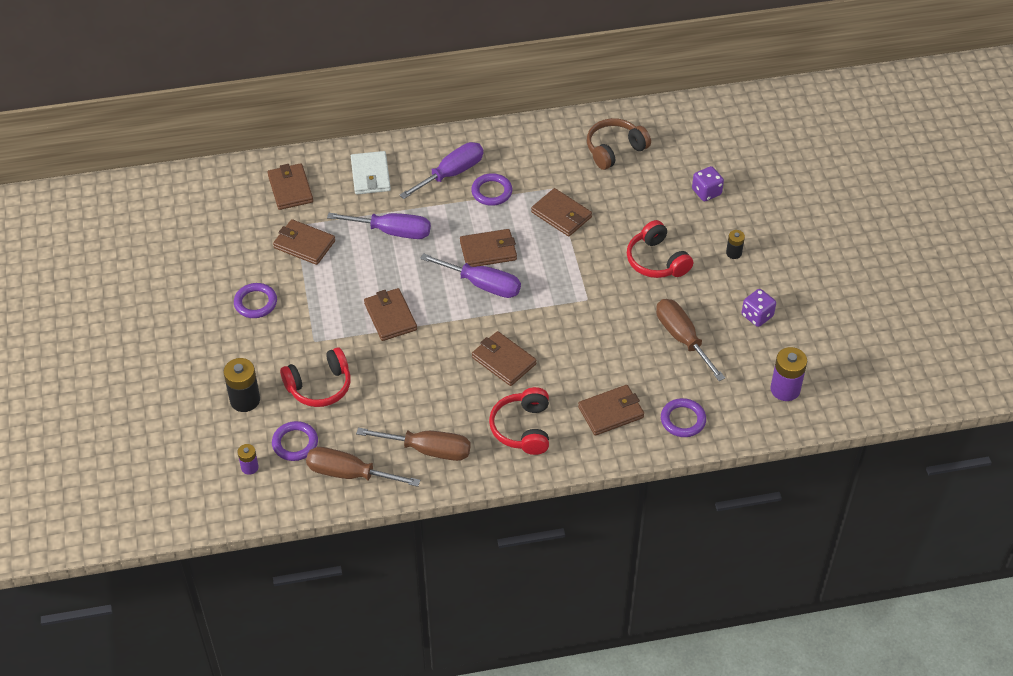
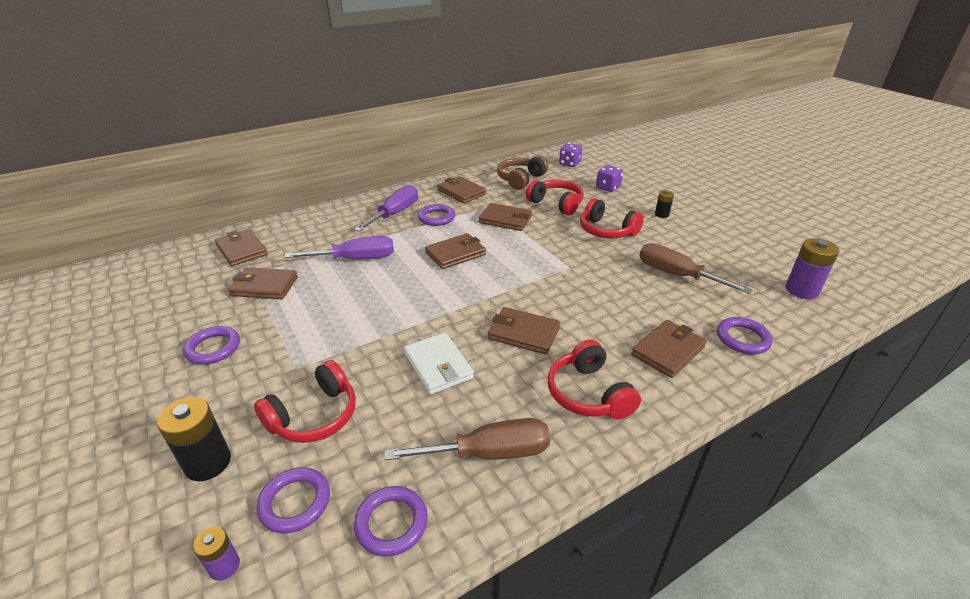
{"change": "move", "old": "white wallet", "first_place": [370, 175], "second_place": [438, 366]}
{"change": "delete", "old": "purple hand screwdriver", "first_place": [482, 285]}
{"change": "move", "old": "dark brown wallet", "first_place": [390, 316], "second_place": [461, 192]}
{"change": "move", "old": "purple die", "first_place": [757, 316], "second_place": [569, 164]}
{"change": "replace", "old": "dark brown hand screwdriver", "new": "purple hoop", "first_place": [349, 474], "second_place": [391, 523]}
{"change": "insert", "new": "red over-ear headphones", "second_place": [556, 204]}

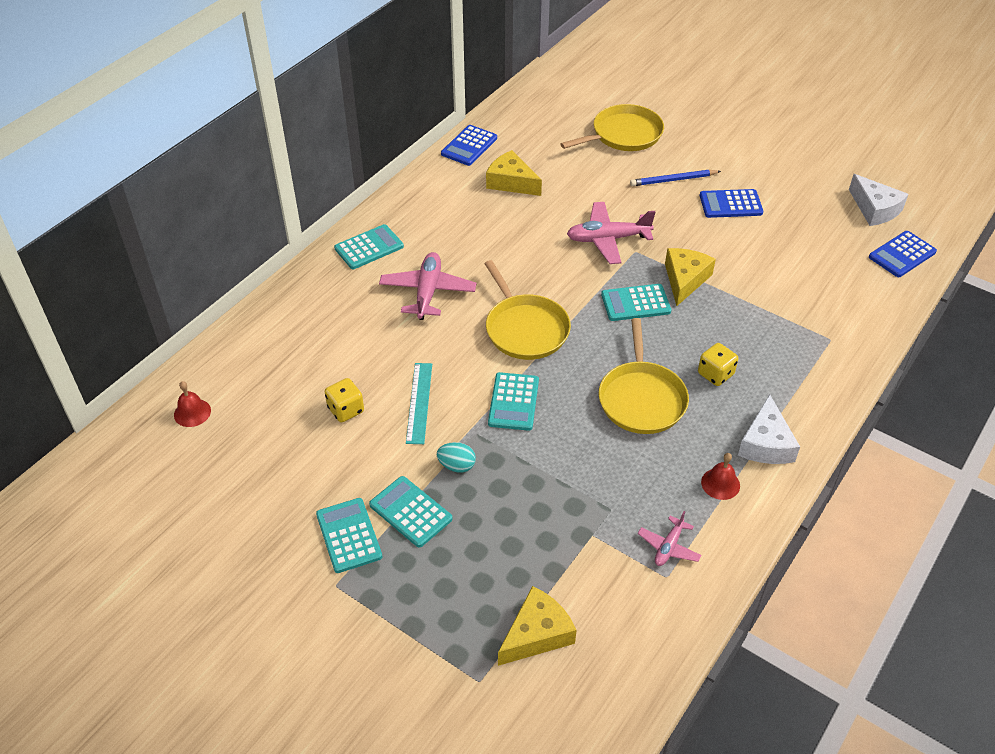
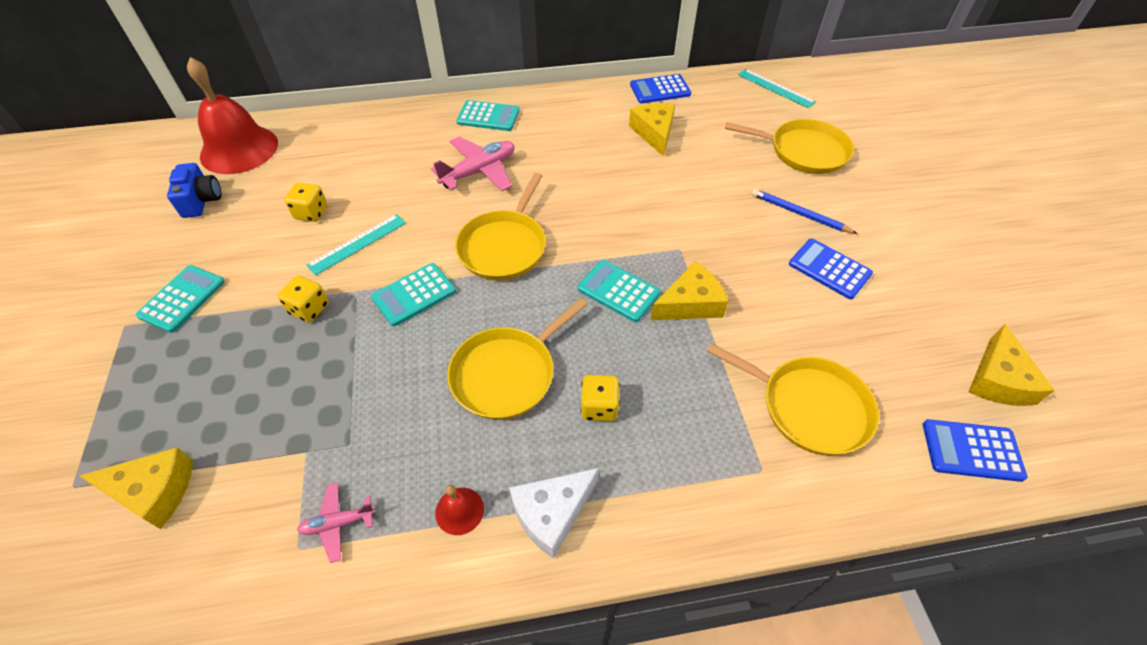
{"change": "recolor", "old": "white piece of cheese", "new": "bright yellow piece of cheese", "first_place": [875, 209], "second_place": [998, 380]}
{"change": "delete", "old": "rosy aeroplane", "first_place": [608, 239]}
{"change": "resize", "old": "red hand bell", "first_place": [192, 412], "second_place": [239, 149], "factor": 2.38}
{"change": "replace", "old": "turquoise egg shape", "new": "bright yellow die", "first_place": [457, 466], "second_place": [309, 309]}
{"change": "delete", "old": "turquoise pocket calculator", "first_place": [410, 512]}
{"change": "insert", "new": "turquoise ruler", "second_place": [775, 88]}
{"change": "insert", "new": "cobalt photo camera", "second_place": [201, 201]}
{"change": "insert", "new": "bright yellow frying pan", "second_place": [809, 407]}

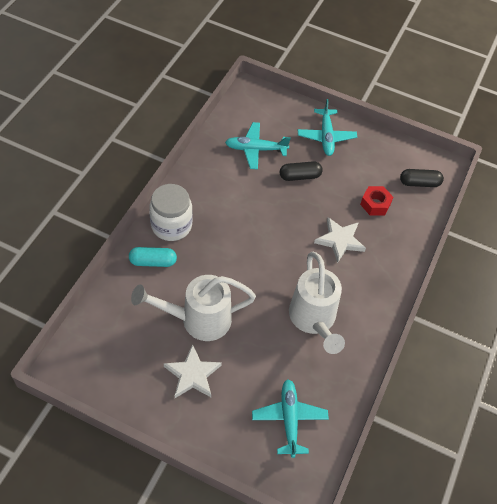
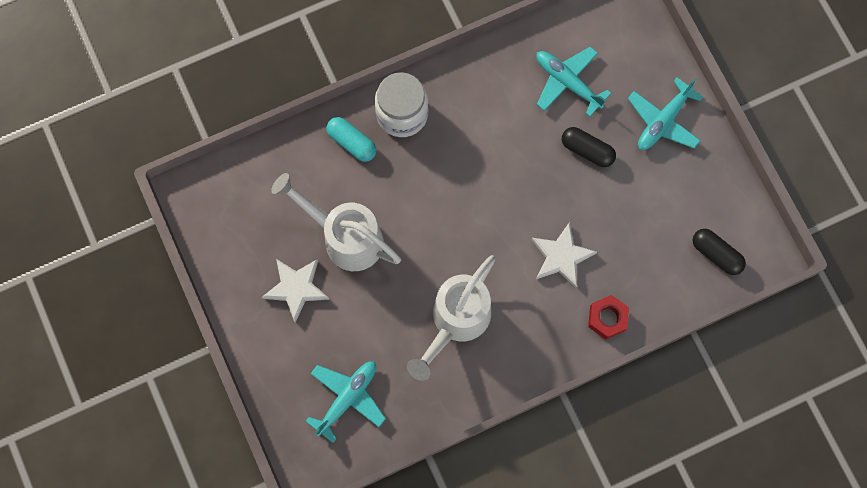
{"change": "move", "old": "red hexagon nut", "first_place": [375, 204], "second_place": [607, 318]}

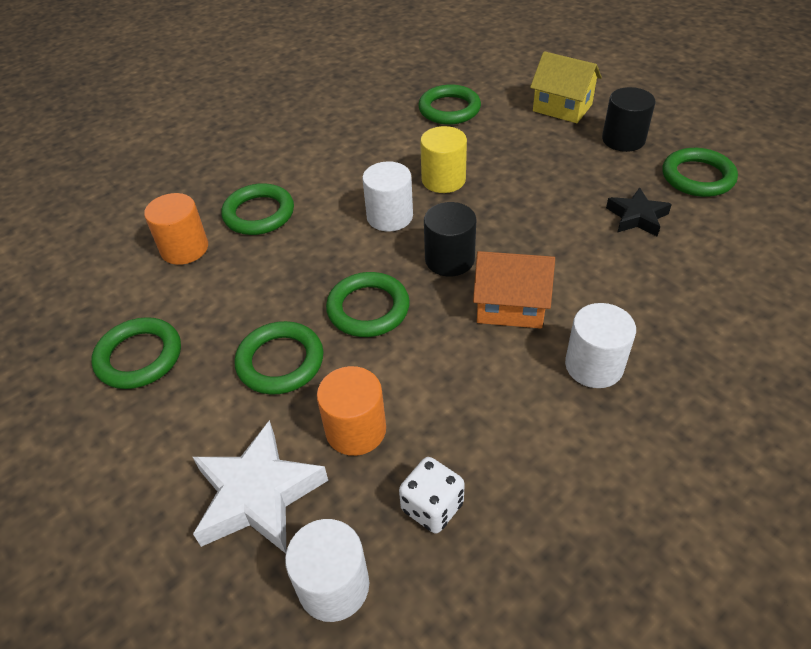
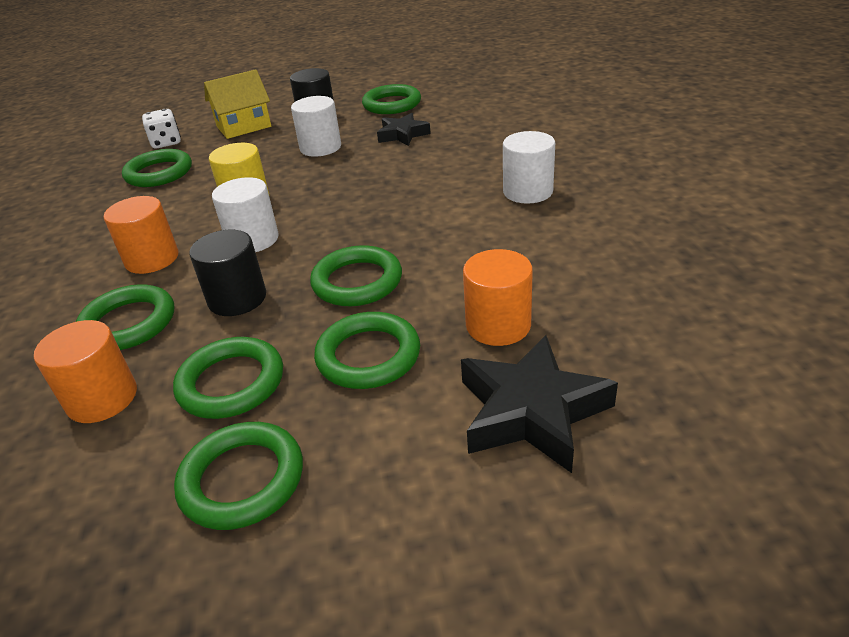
{"change": "move", "old": "ebony solid cylinder", "first_place": [449, 259], "second_place": [237, 299]}
{"change": "delete", "old": "bright orange house", "first_place": [510, 307]}
{"change": "recolor", "old": "white star", "new": "ebony star", "first_place": [258, 495], "second_place": [531, 411]}
{"change": "move", "old": "white die", "first_place": [432, 507], "second_place": [166, 143]}
{"change": "move", "old": "white solid cylinder", "first_place": [333, 586], "second_place": [320, 148]}
{"change": "insert", "new": "bright orange solid cylinder", "second_place": [152, 259]}
{"change": "insert", "new": "leaf-green hoop", "second_place": [231, 383]}

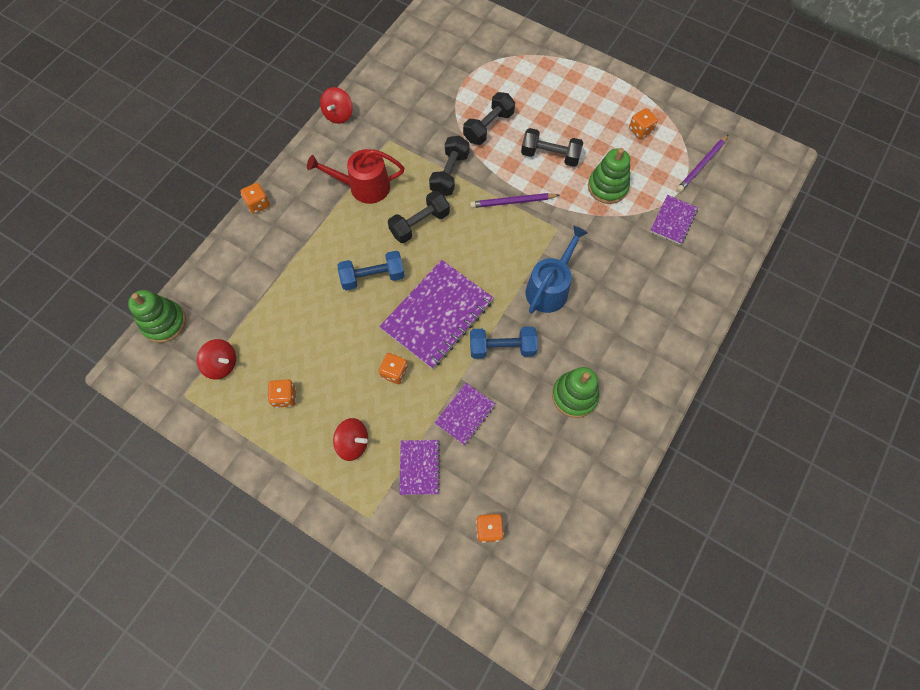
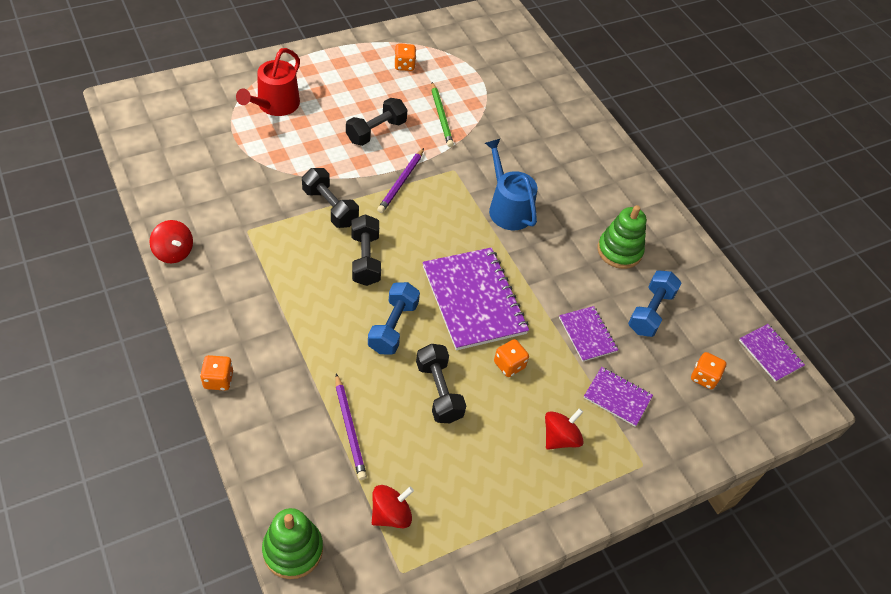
{"change": "move", "old": "ebony free weight", "first_place": [488, 127], "second_place": [439, 391]}
{"change": "move", "old": "purple pencil", "first_place": [701, 165], "second_place": [349, 428]}
{"change": "replace", "old": "leaf-green stacking rings", "new": "leaf-green pencil", "first_place": [607, 187], "second_place": [441, 116]}
{"change": "move", "old": "red watering pot", "first_place": [364, 187], "second_place": [275, 105]}
{"change": "move", "old": "purple exercise book", "first_place": [673, 220], "second_place": [770, 353]}
{"change": "move", "old": "cobalt free weight", "first_place": [502, 348], "second_place": [650, 312]}
{"change": "delete", "old": "bright orange die", "first_place": [285, 397]}

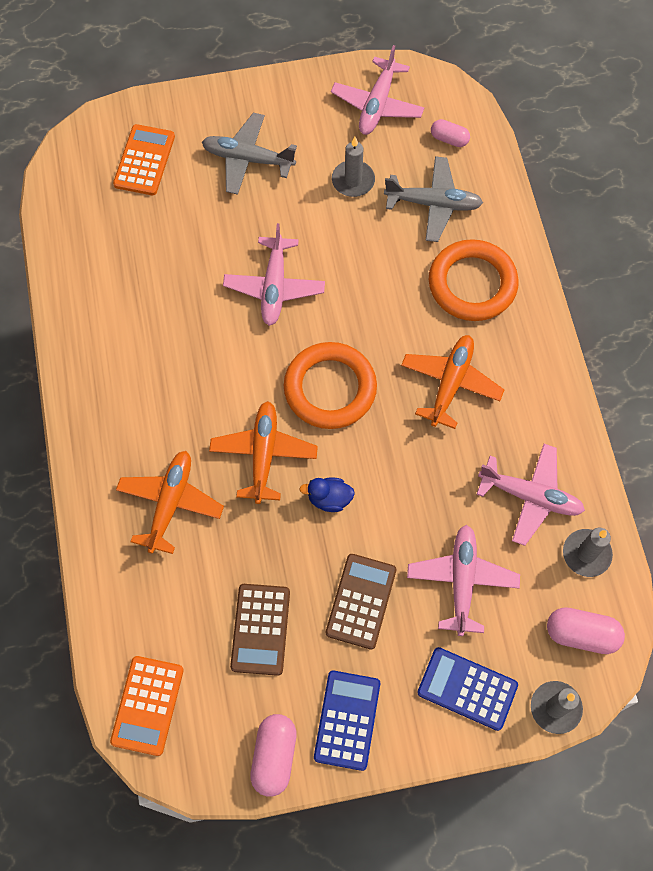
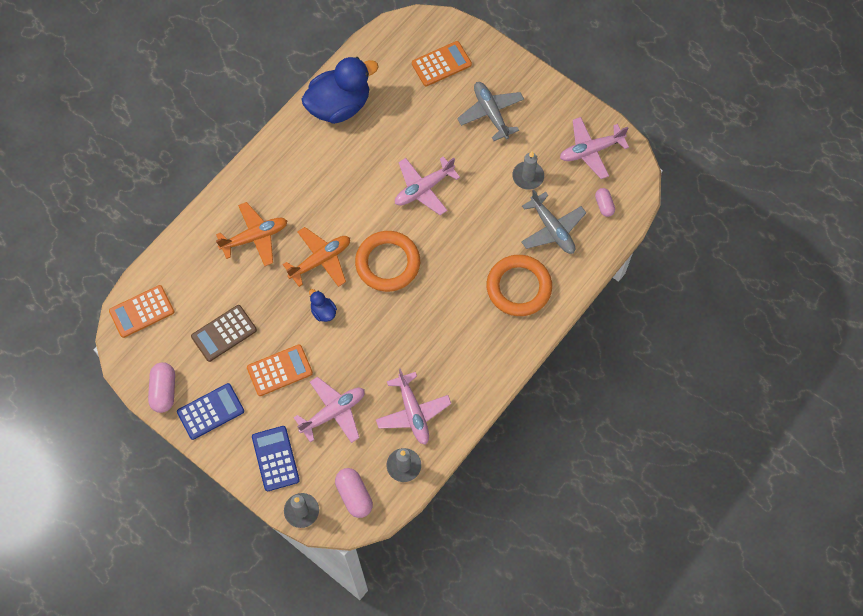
{"change": "delete", "old": "bright orange aeroplane", "first_place": [450, 383]}
{"change": "recolor", "old": "dark brown pocket calculator", "new": "bright orange pocket calculator", "first_place": [361, 601], "second_place": [279, 370]}
{"change": "rotate", "old": "rosy pill shape", "first_place": [274, 756], "second_place": [164, 391], "degrees": -60}
{"change": "insert", "new": "cobalt duck", "second_place": [339, 105]}

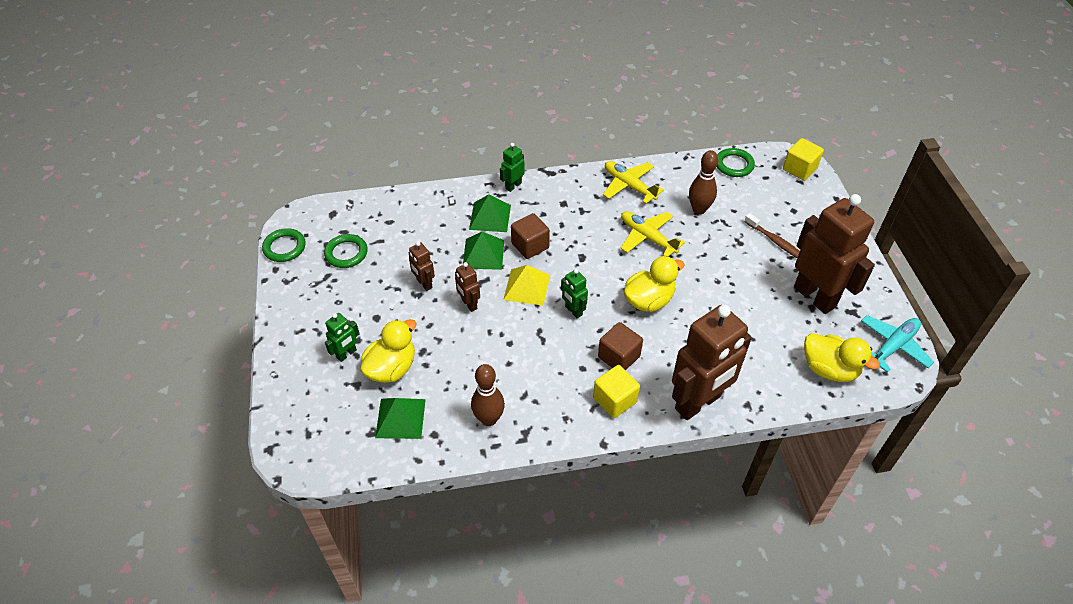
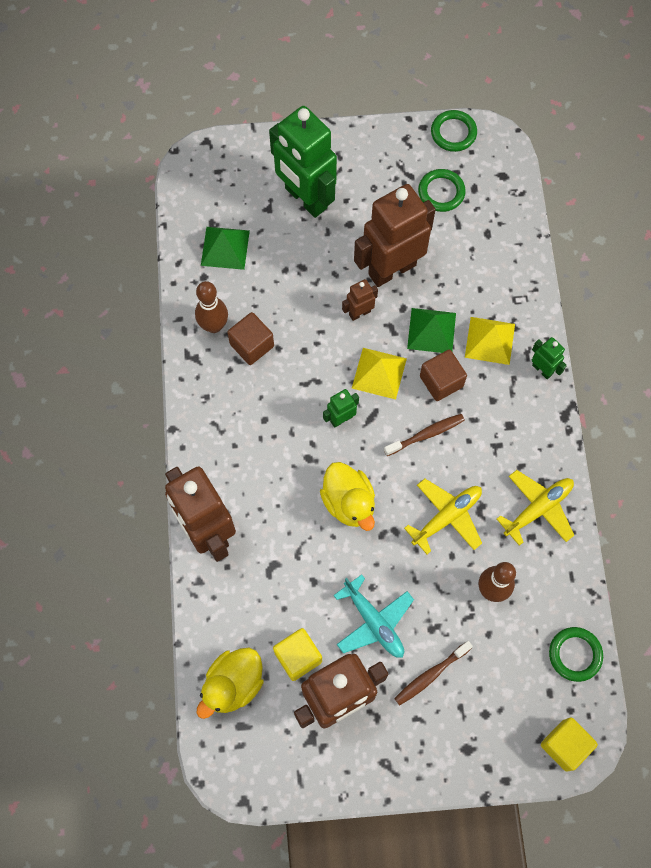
{"change": "recolor", "old": "leaf-green solid pyramid", "new": "bright yellow solid pyramid", "first_place": [490, 217], "second_place": [490, 340]}
{"change": "resize", "old": "dark brown robot", "first_place": [424, 284], "second_place": [391, 269], "factor": 2.26}
{"change": "resize", "old": "leaf-green robot", "first_place": [346, 354], "second_place": [305, 198], "factor": 2.26}
{"change": "move", "old": "turquoise aeroplane", "first_place": [893, 346], "second_place": [374, 622]}
{"change": "delete", "old": "bright yellow duck", "first_place": [391, 368]}
{"change": "move", "old": "dark brown block", "first_place": [619, 357], "second_place": [252, 345]}
{"change": "move", "old": "bright yellow block", "first_place": [615, 400], "second_place": [298, 657]}
{"change": "insert", "new": "dark brown dental brush", "second_place": [426, 434]}

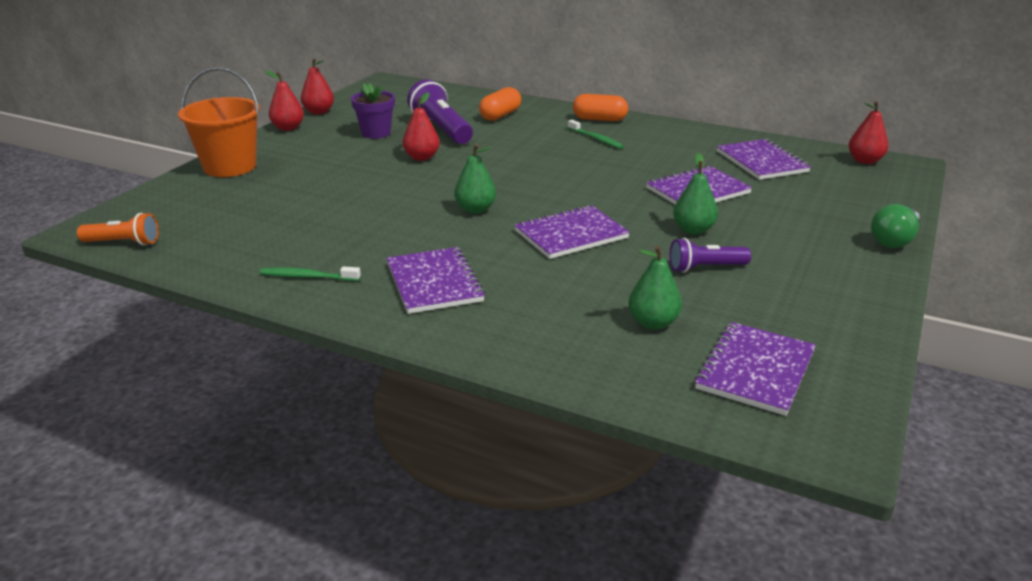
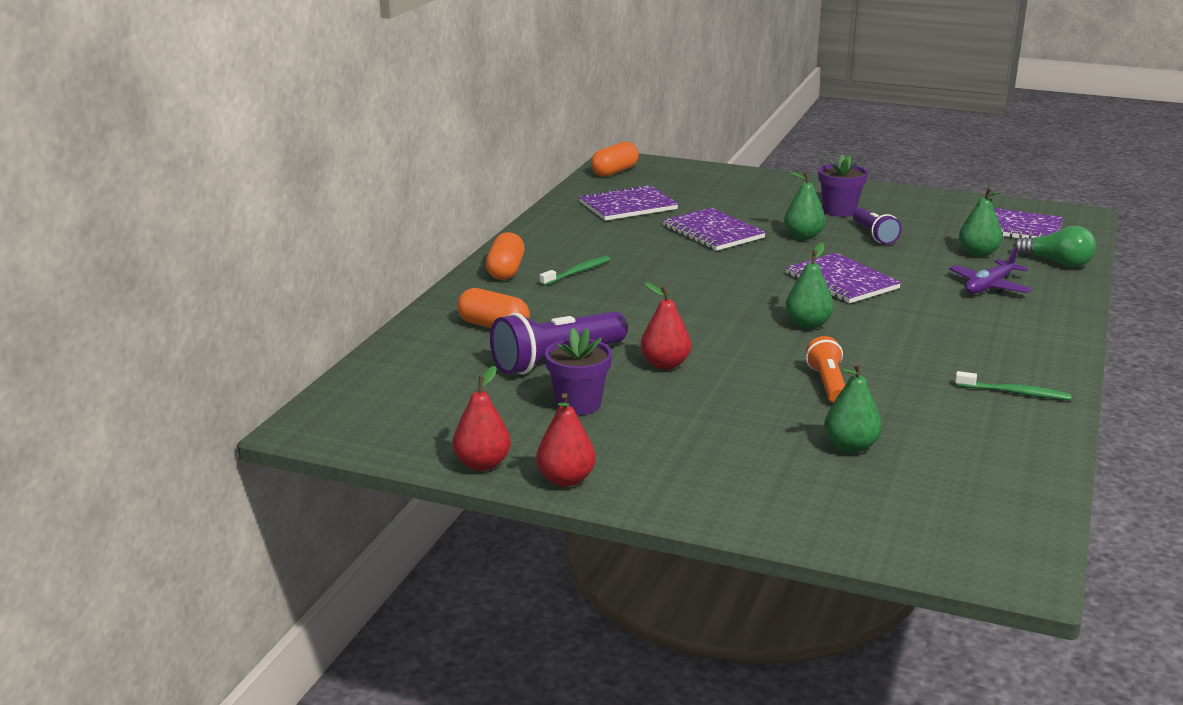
{"change": "delete", "old": "bright orange sand bucket", "first_place": [230, 167]}
{"change": "replace", "old": "red pear", "new": "bright orange pill shape", "first_place": [864, 161], "second_place": [614, 172]}
{"change": "move", "old": "leaf-green lightbulb", "first_place": [894, 240], "second_place": [1057, 262]}
{"change": "move", "old": "bright orange torch", "first_place": [123, 243], "second_place": [827, 384]}
{"change": "delete", "old": "purple exercise book", "first_place": [434, 282]}
{"change": "rotate", "old": "leaf-green dental brush", "first_place": [307, 277], "second_place": [1015, 393], "degrees": -75}
{"change": "insert", "new": "purple plant pot", "second_place": [839, 211]}
{"change": "insert", "new": "purple aeroplane", "second_place": [989, 286]}
{"change": "insert", "new": "leaf-green pear", "second_place": [850, 447]}

